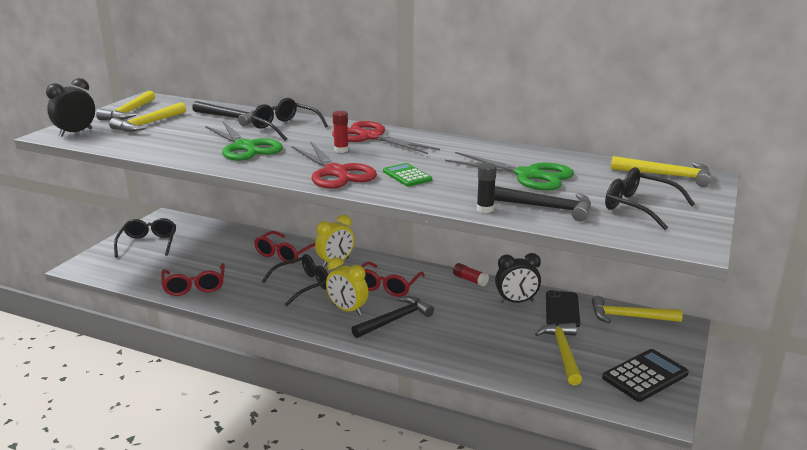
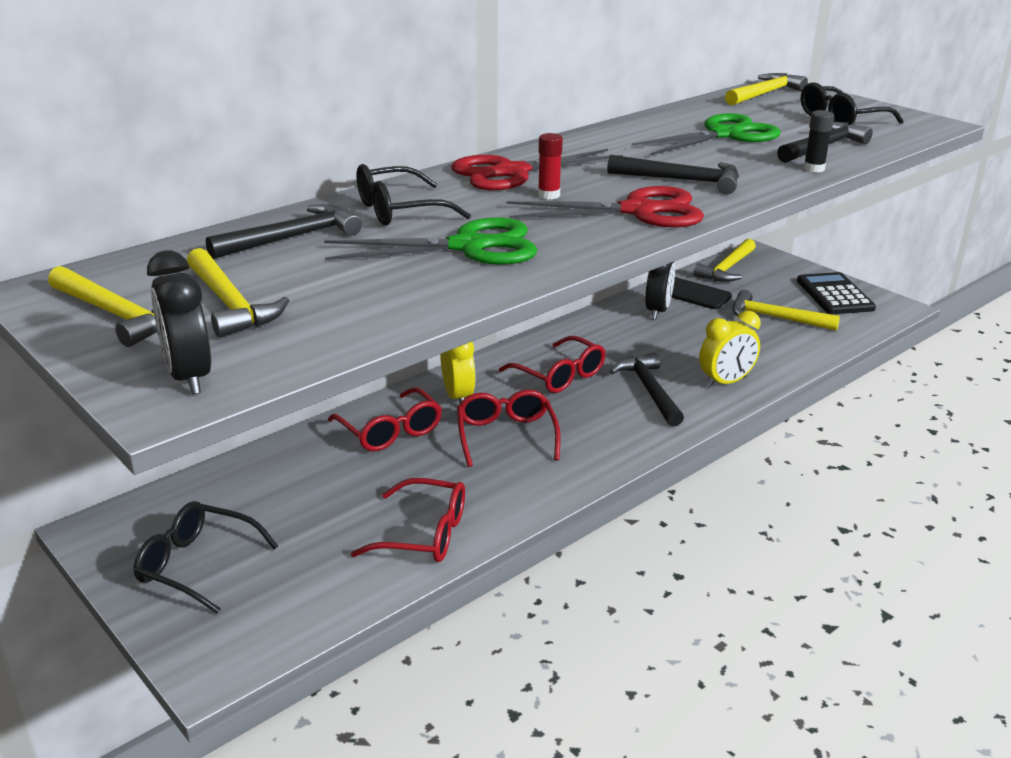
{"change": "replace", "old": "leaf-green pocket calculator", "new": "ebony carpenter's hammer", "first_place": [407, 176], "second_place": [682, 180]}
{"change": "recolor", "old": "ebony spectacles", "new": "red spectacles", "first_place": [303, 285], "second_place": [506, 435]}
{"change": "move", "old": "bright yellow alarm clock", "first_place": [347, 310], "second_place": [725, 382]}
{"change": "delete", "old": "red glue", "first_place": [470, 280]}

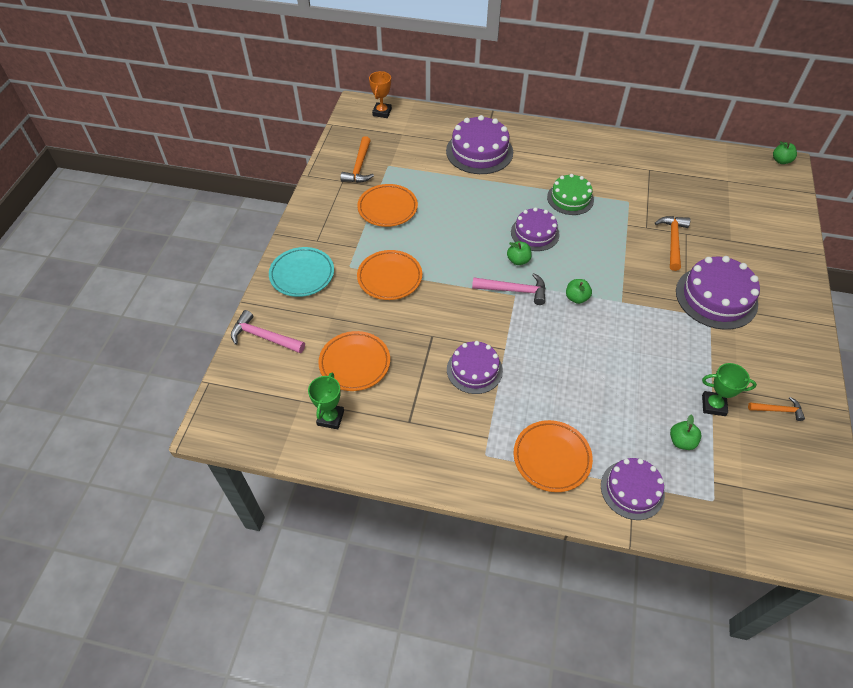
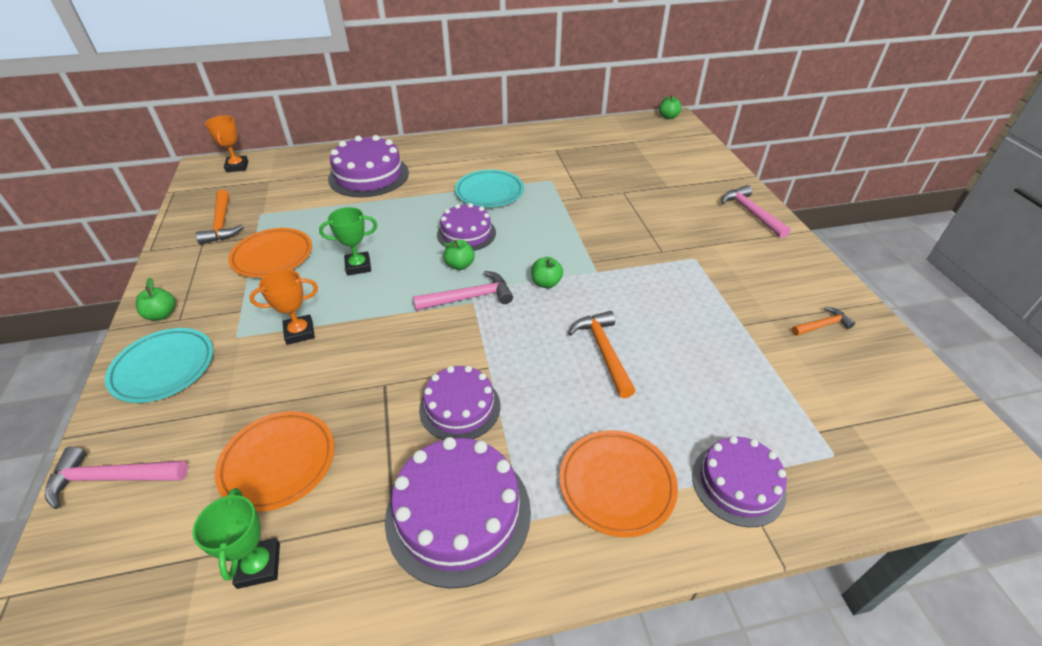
{"change": "replace", "old": "leaf-green cake", "new": "turquoise plate", "first_place": [570, 198], "second_place": [489, 192]}
{"change": "move", "old": "bright orange carpenter's hammer", "first_place": [672, 241], "second_place": [603, 351]}
{"change": "replace", "old": "bright orange plate", "new": "bright orange trophy", "first_place": [389, 278], "second_place": [299, 332]}
{"change": "move", "old": "purple cake", "first_place": [716, 297], "second_place": [458, 513]}
{"change": "move", "old": "leaf-green trophy", "first_place": [713, 405], "second_place": [358, 266]}
{"change": "move", "old": "leaf-green apple", "first_place": [681, 441], "second_place": [162, 314]}
{"change": "insert", "new": "rosy carpenter's hammer", "second_place": [750, 213]}

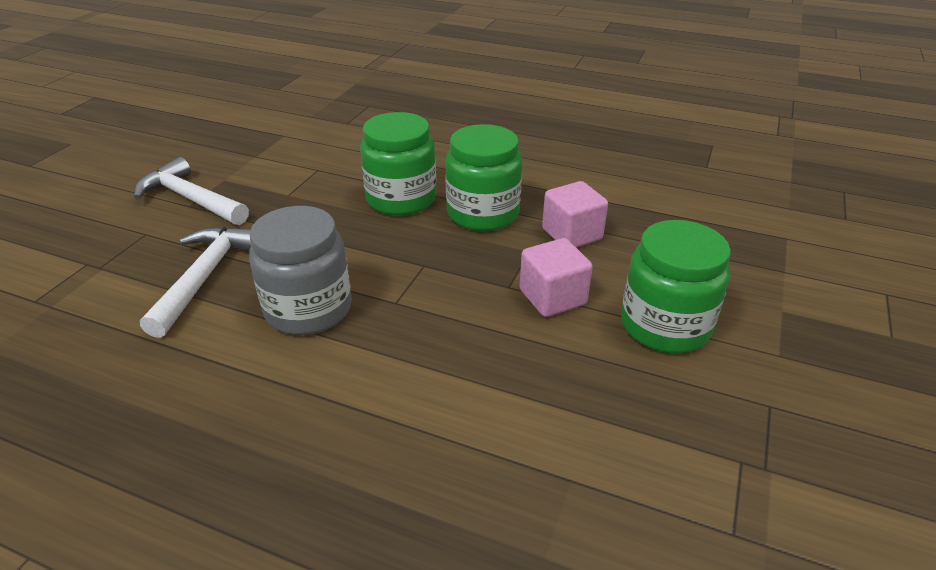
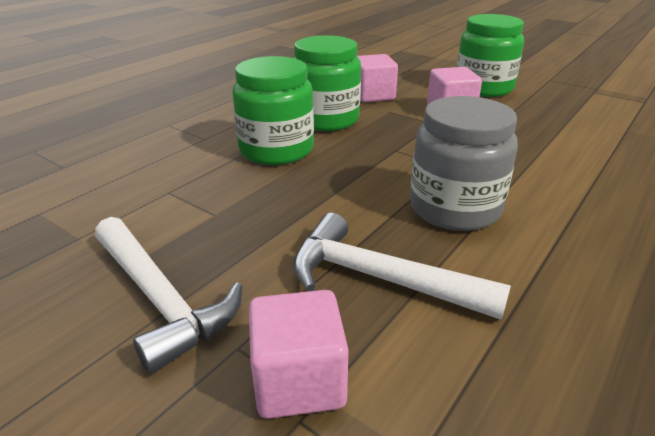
{"change": "rotate", "old": "white carpenter's hammer", "first_place": [191, 199], "second_place": [161, 299], "degrees": -90}
{"change": "insert", "new": "rosy block", "second_place": [299, 381]}

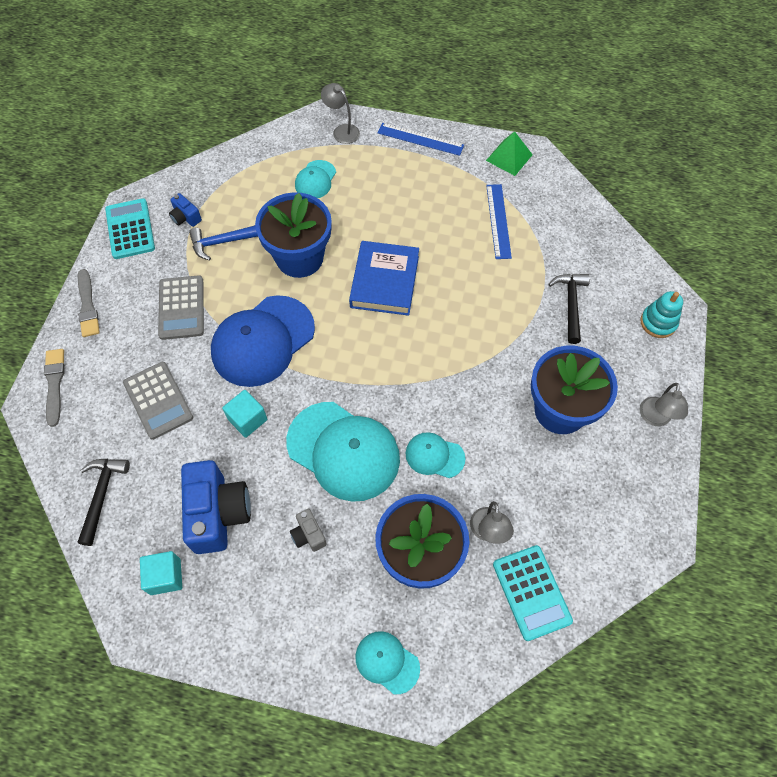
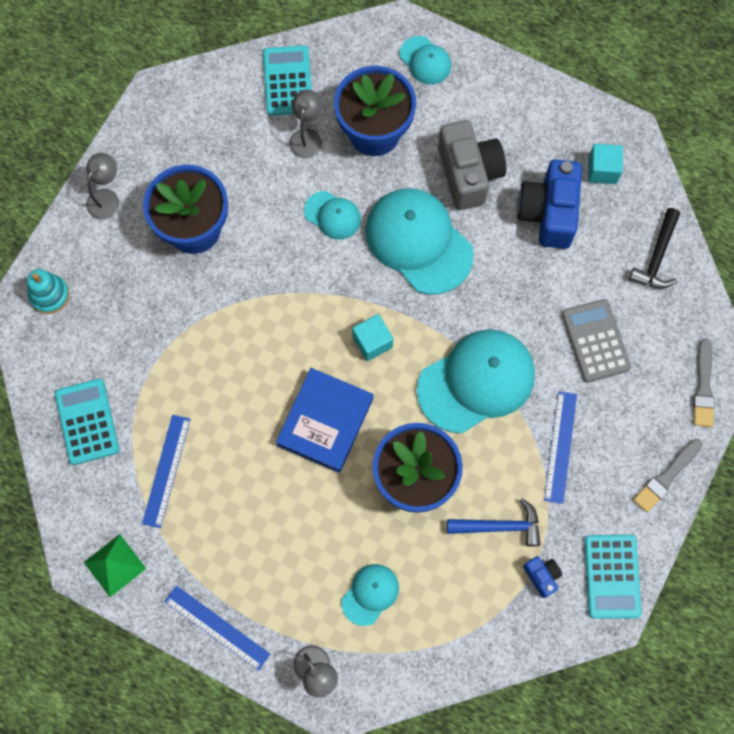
{"change": "rotate", "old": "ash-grey paint brush", "first_place": [88, 306], "second_place": [666, 477], "degrees": -135}
{"change": "delete", "old": "ebony carpenter's hammer", "first_place": [570, 304]}
{"change": "replace", "old": "ash-grey pocket calculator", "new": "cobalt ruler", "first_place": [181, 308], "second_place": [560, 447]}
{"change": "recolor", "old": "cobalt baseball cap", "new": "turquoise baseball cap", "first_place": [263, 341], "second_place": [476, 381]}
{"change": "move", "old": "turquoise block", "first_place": [247, 419], "second_place": [372, 342]}
{"change": "resize", "old": "ash-grey photo camera", "first_place": [308, 535], "second_place": [468, 174], "factor": 2.16}
{"change": "insert", "new": "turquoise pocket calculator", "second_place": [87, 421]}

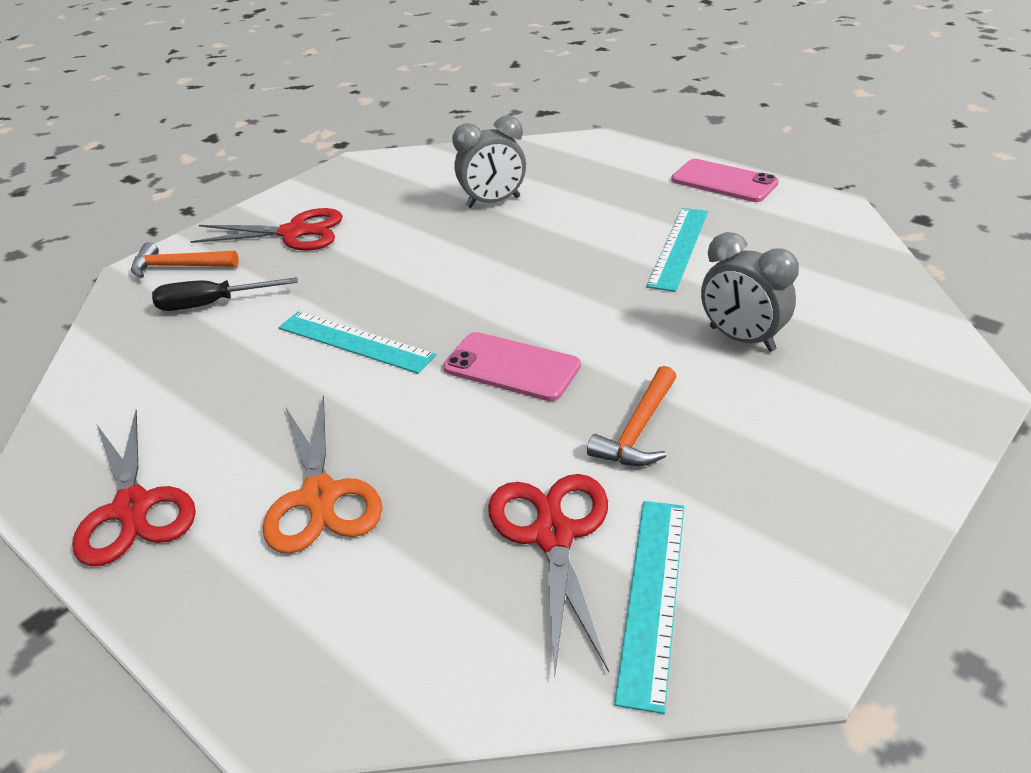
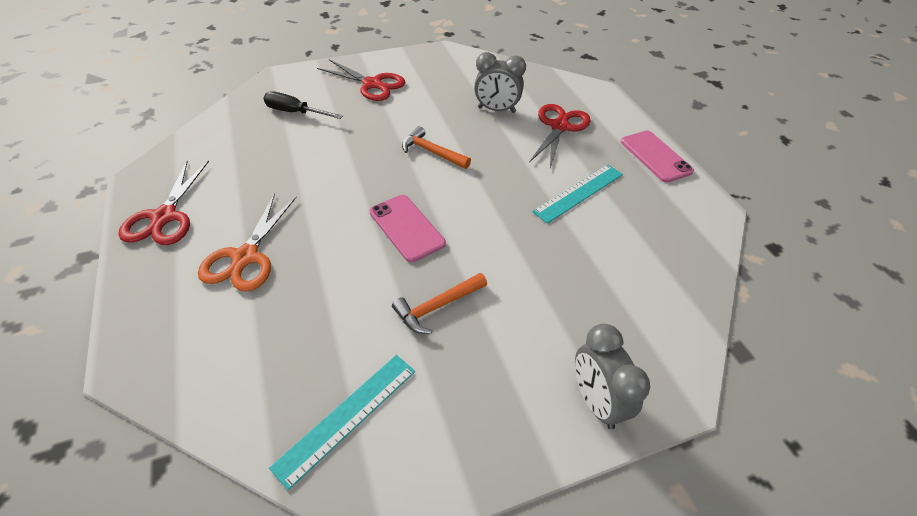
{"change": "move", "old": "ash-grey alarm clock", "first_place": [741, 339], "second_place": [596, 401]}
{"change": "move", "old": "bright orange carpenter's hammer", "first_place": [179, 266], "second_place": [432, 152]}
{"change": "delete", "old": "turquoise ruler", "first_place": [355, 342]}
{"change": "move", "old": "red pair of scissors", "first_place": [553, 535], "second_place": [559, 126]}

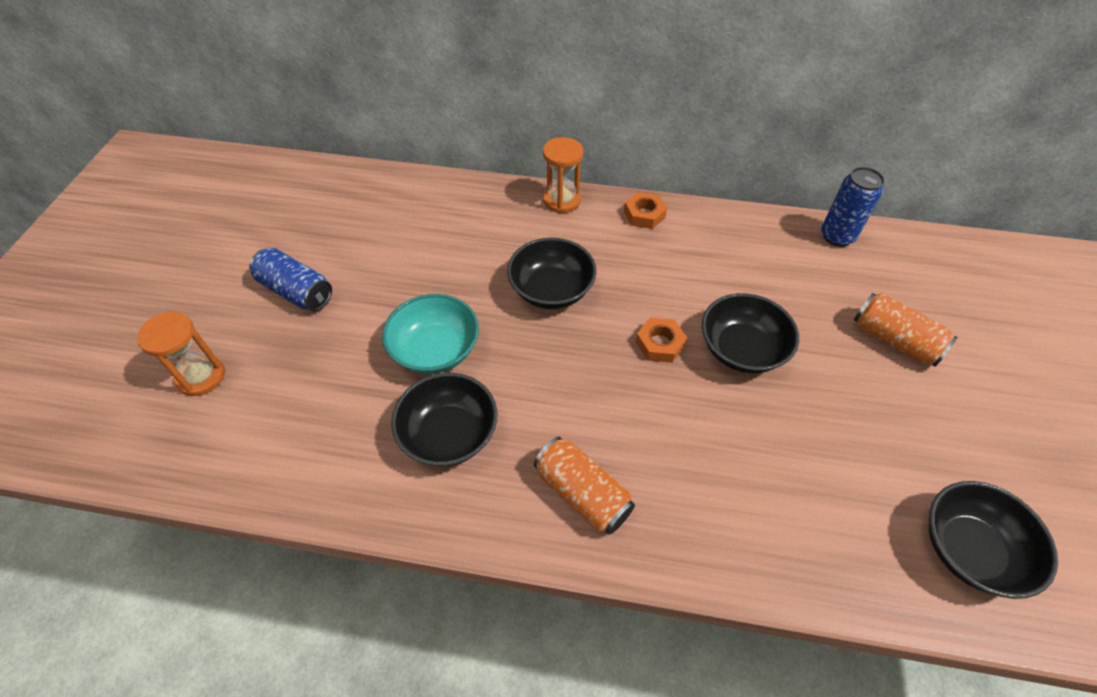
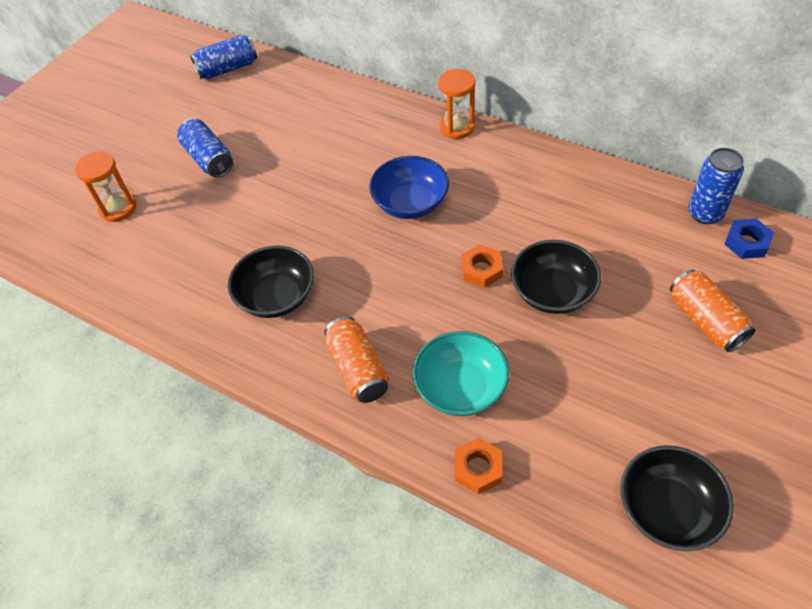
{"change": "move", "old": "bright orange hexagon nut", "first_place": [644, 214], "second_place": [478, 468]}
{"change": "recolor", "old": "ebony bowl", "new": "cobalt bowl", "first_place": [551, 290], "second_place": [410, 203]}
{"change": "move", "old": "turquoise bowl", "first_place": [435, 350], "second_place": [460, 388]}
{"change": "insert", "new": "cobalt tin", "second_place": [227, 69]}
{"change": "insert", "new": "cobalt hexagon nut", "second_place": [746, 242]}

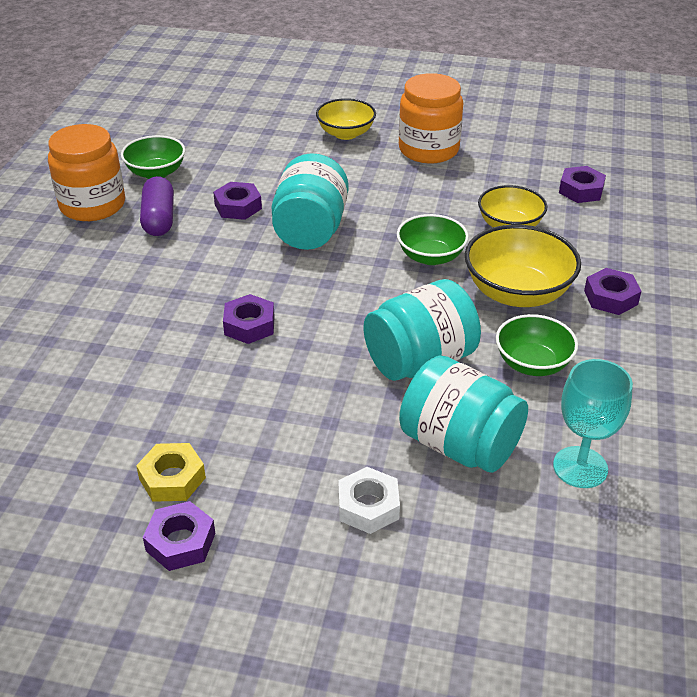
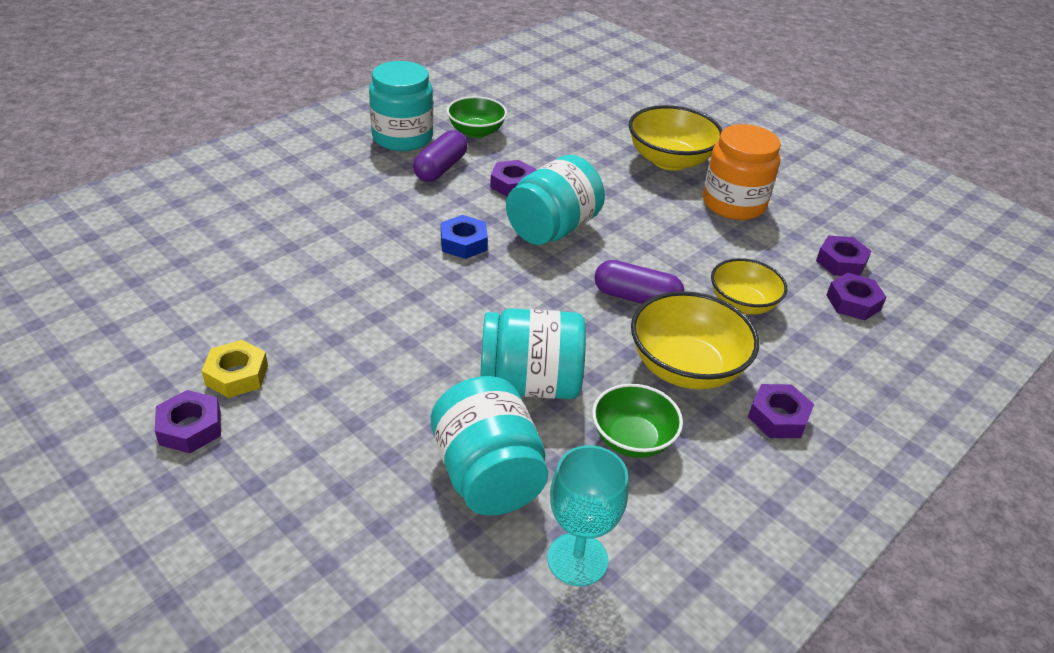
{"change": "resize", "old": "bright yellow bowl", "first_place": [346, 133], "second_place": [669, 160], "factor": 1.52}
{"change": "recolor", "old": "bright orange jar", "new": "turquoise jar", "first_place": [92, 205], "second_place": [402, 137]}
{"change": "replace", "old": "leaf-green bowl", "new": "purple pill shape", "first_place": [430, 256], "second_place": [636, 298]}
{"change": "move", "old": "purple hexagon nut", "first_place": [249, 325], "second_place": [841, 262]}
{"change": "delete", "old": "white hexagon nut", "first_place": [368, 506]}
{"change": "insert", "new": "cobalt hexagon nut", "second_place": [463, 243]}

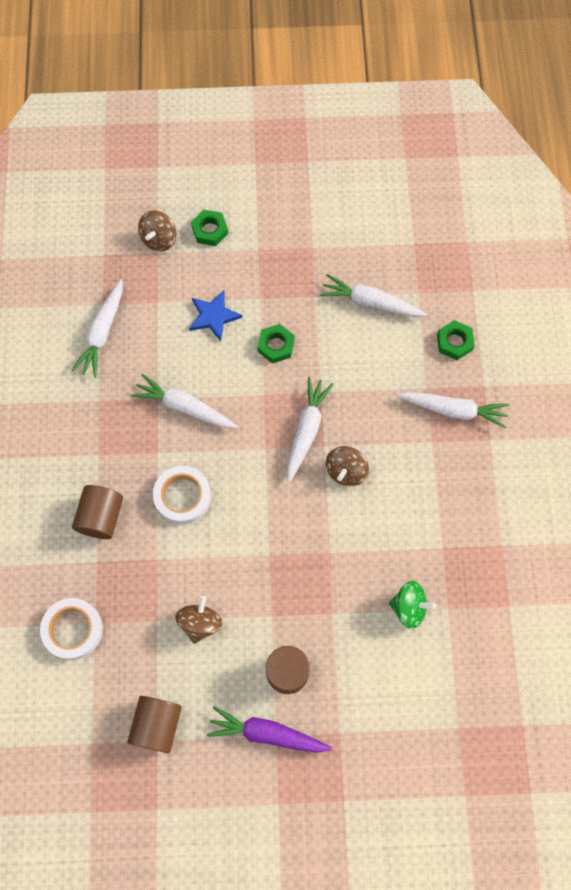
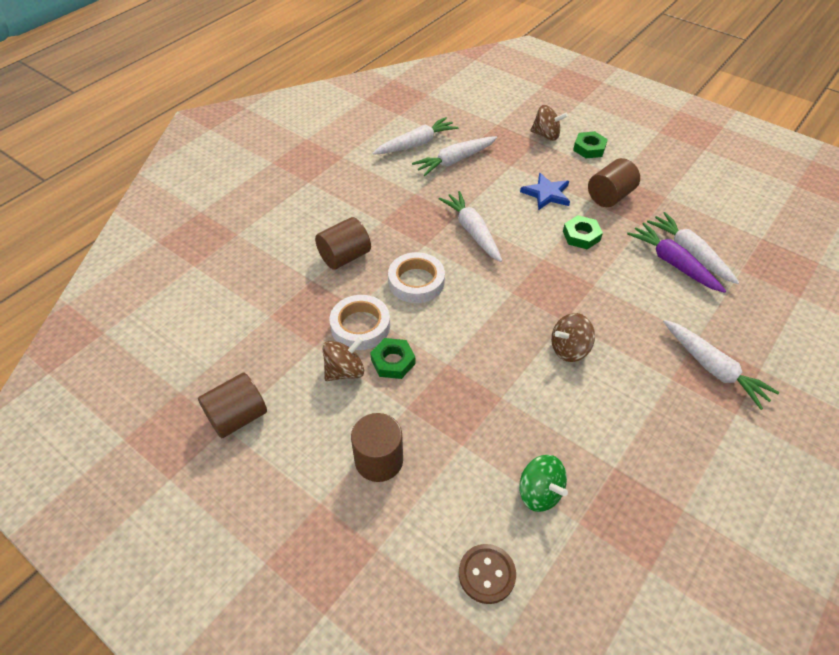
{"change": "rotate", "old": "dark brown toy top", "first_place": [159, 239], "second_place": [546, 135], "degrees": -135}
{"change": "move", "old": "leaf-green hexagon nut", "first_place": [454, 342], "second_place": [393, 361]}
{"change": "move", "old": "white toy carrot", "first_place": [306, 430], "second_place": [416, 144]}
{"change": "move", "old": "white sticky tape", "first_place": [73, 629], "second_place": [360, 326]}
{"change": "move", "old": "purple toy carrot", "first_place": [267, 733], "second_place": [672, 263]}
{"change": "insert", "new": "dark brown solid cylinder", "second_place": [609, 196]}
{"change": "insert", "new": "dark brown button", "second_place": [486, 574]}

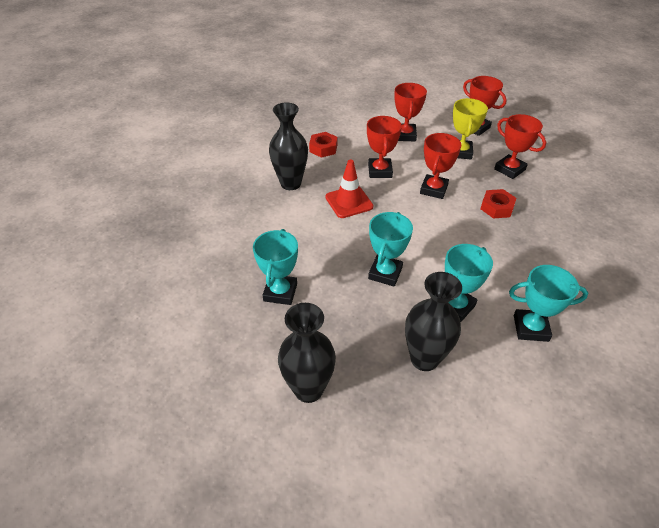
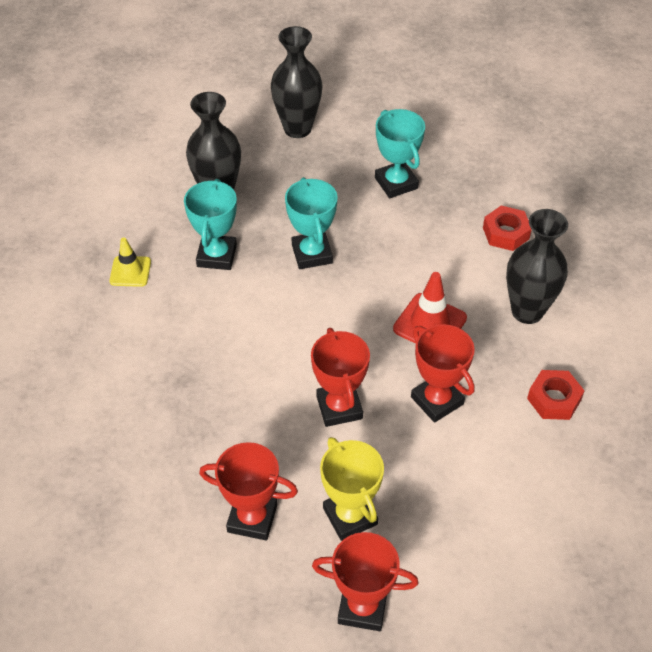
{"change": "delete", "old": "red trophy", "first_place": [405, 135]}
{"change": "move", "old": "red hexagon nut", "first_place": [496, 207], "second_place": [506, 233]}
{"change": "replace", "old": "turquoise trophy", "new": "bright yellow safety cone", "first_place": [530, 328], "second_place": [130, 271]}

